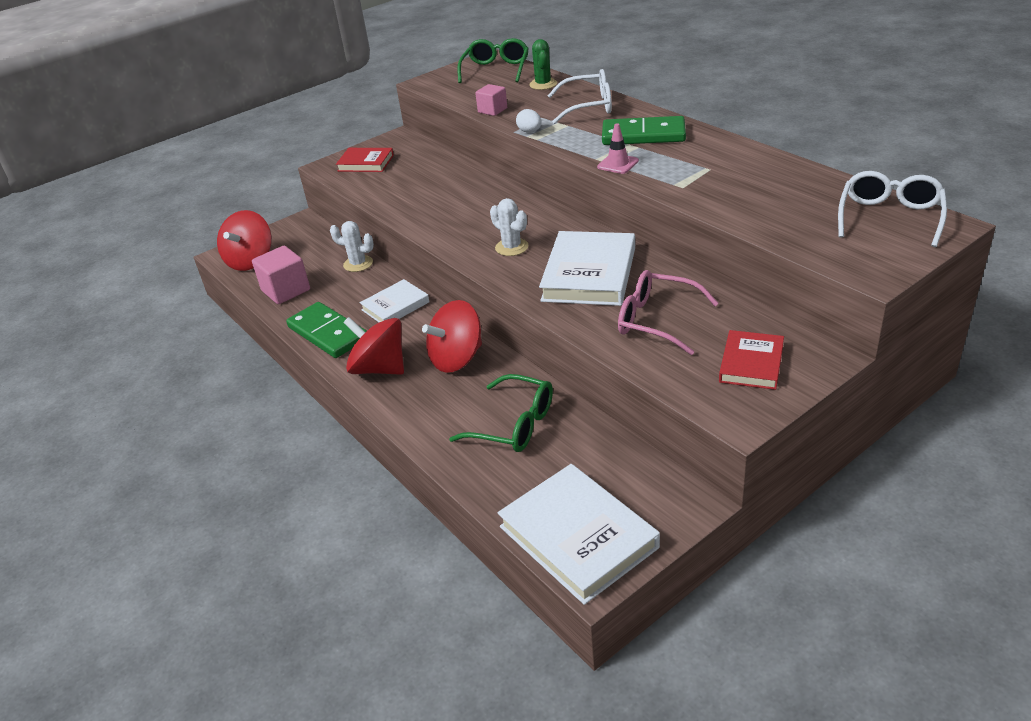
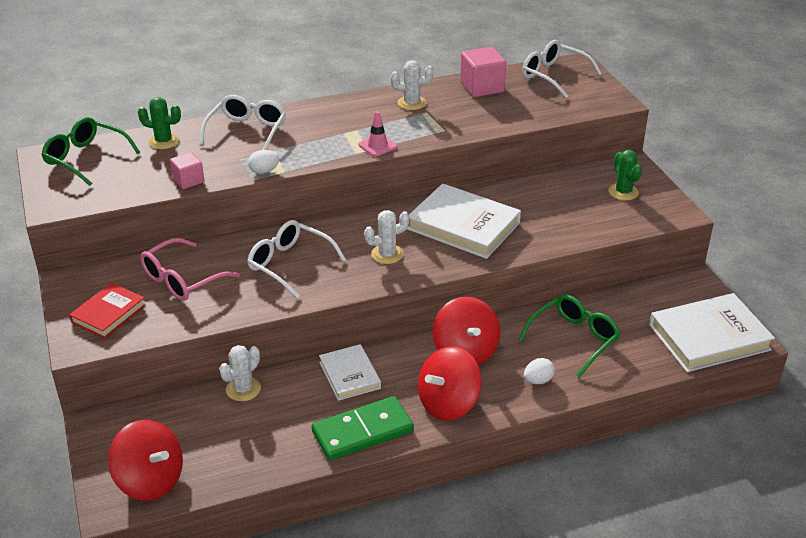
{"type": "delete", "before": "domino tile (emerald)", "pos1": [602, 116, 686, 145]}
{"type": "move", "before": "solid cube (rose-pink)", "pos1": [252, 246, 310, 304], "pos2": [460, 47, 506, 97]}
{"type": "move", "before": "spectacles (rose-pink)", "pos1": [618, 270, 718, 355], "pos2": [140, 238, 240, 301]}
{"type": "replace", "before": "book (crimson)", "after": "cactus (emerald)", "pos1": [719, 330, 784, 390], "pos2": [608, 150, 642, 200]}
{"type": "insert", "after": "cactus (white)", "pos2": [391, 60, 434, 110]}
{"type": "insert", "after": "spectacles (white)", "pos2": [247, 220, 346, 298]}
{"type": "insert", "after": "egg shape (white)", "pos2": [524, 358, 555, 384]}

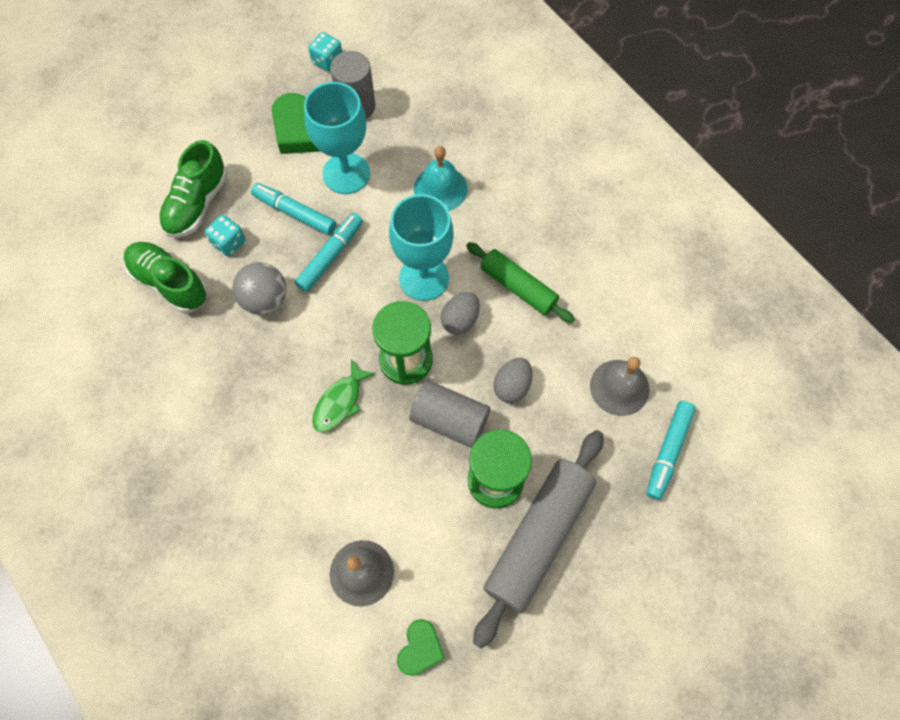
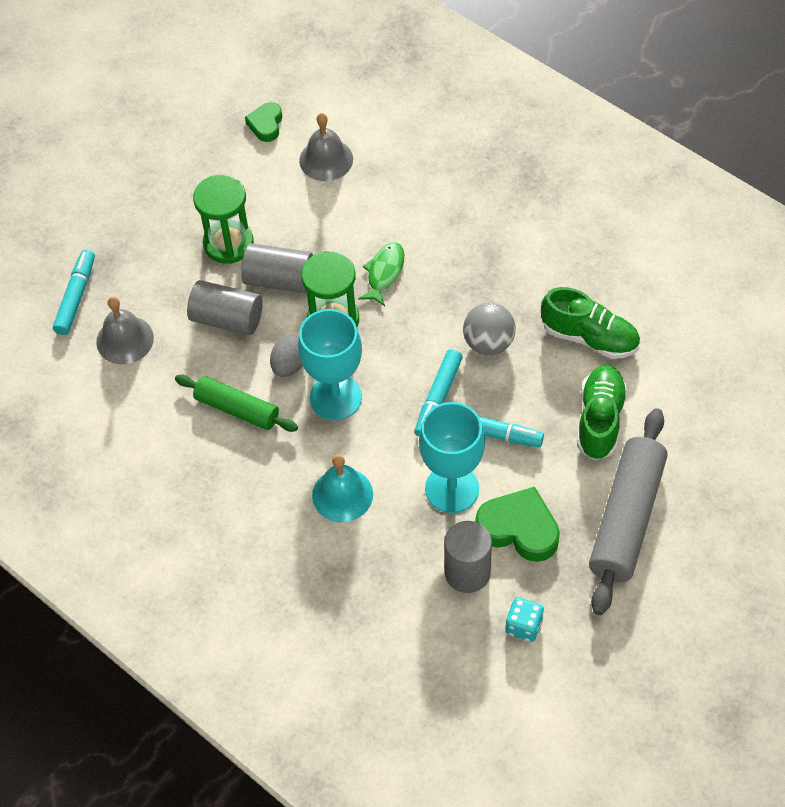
{"type": "delete", "before": "game die (teal)", "pos1": [205, 215, 245, 256]}
{"type": "replace", "before": "egg shape (ash-grey)", "after": "solid cylinder (ash-grey)", "pos1": [494, 358, 532, 403], "pos2": [187, 280, 263, 335]}
{"type": "move", "before": "rolling pin (ash-grey)", "pos1": [473, 430, 604, 648], "pos2": [589, 408, 667, 615]}

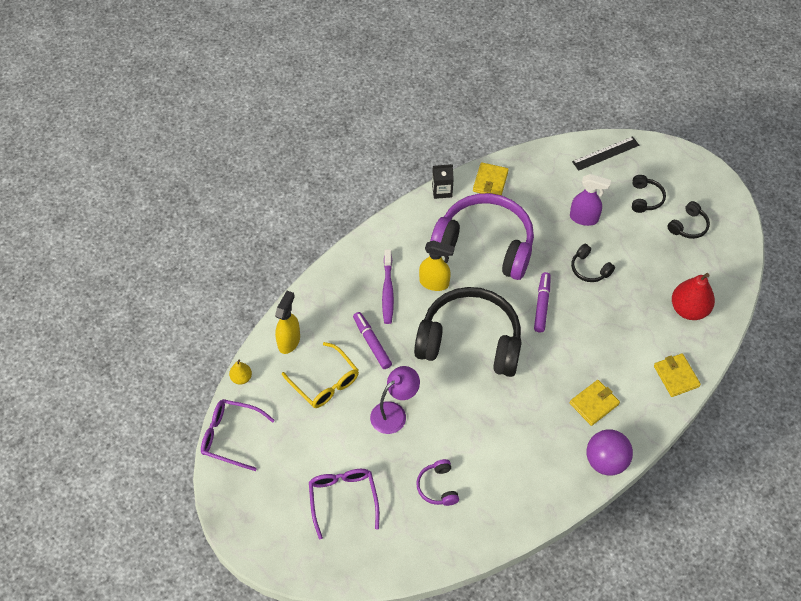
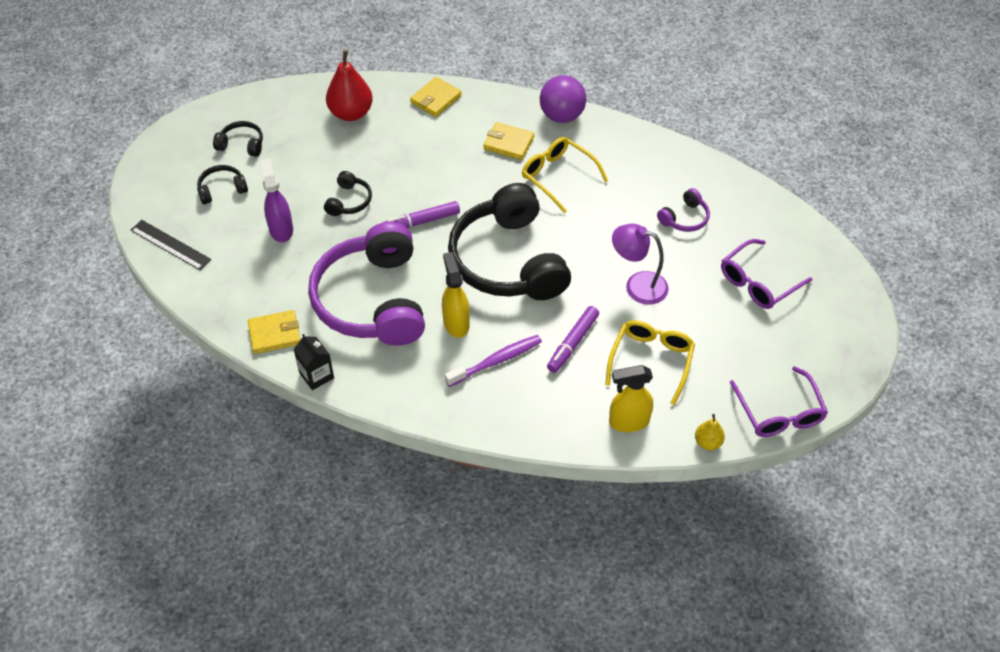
{"type": "insert", "after": "spectacles (golden)", "pos2": [522, 137, 608, 213]}

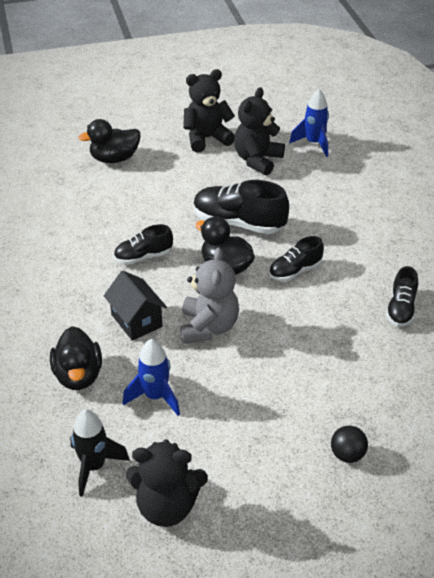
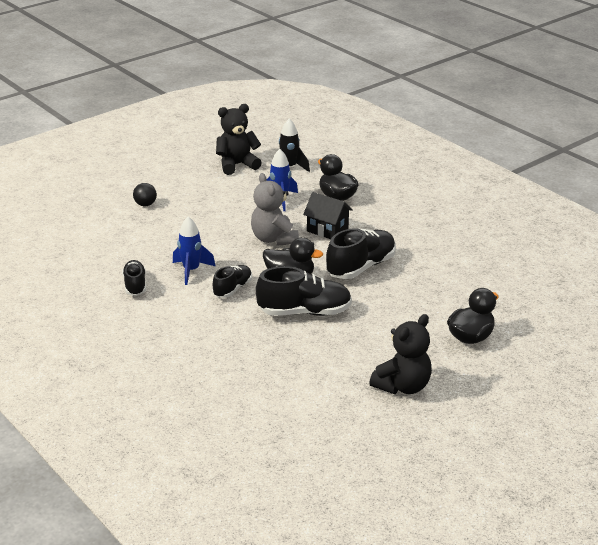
{"type": "delete", "before": "stuffed bear (ebony)", "pos1": [234, 87, 285, 175]}
{"type": "move", "before": "rocket (royal blue)", "pos1": [289, 89, 329, 157], "pos2": [173, 217, 216, 285]}
{"type": "resize", "before": "lace-up shoe (ebony)", "pos1": [114, 224, 173, 264], "pos2": [326, 228, 396, 279], "scale": 1.68}

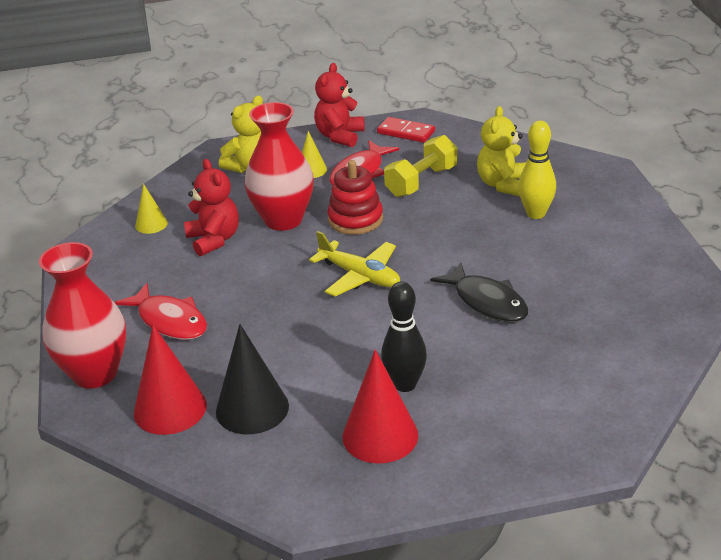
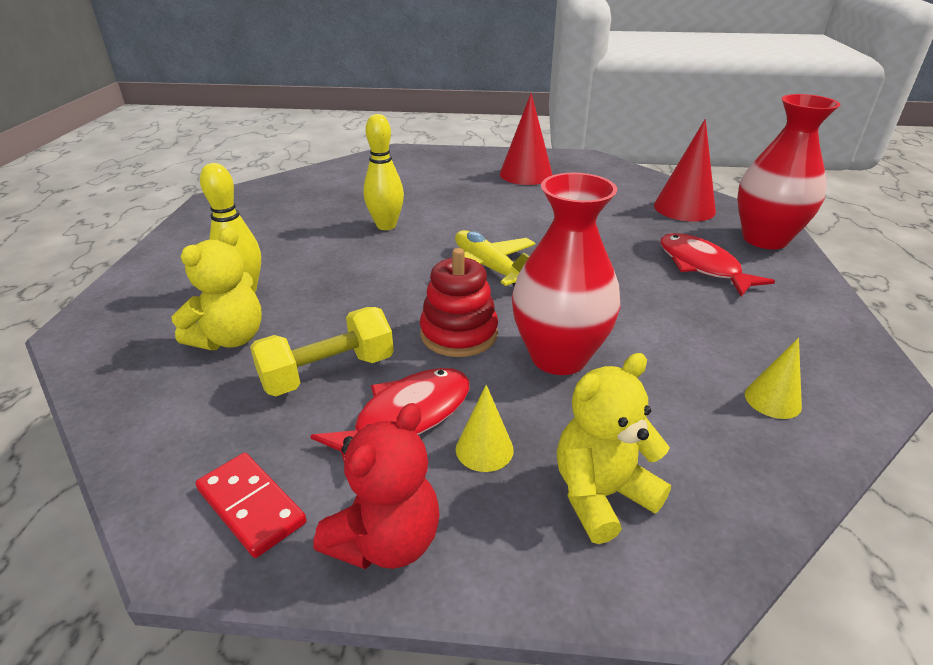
{"type": "delete", "before": "stuffed bear (crimson)", "pos1": [184, 159, 239, 256]}
{"type": "replace", "before": "fish (ebony)", "after": "tenpin (golden)", "pos1": [430, 263, 528, 322], "pos2": [363, 114, 404, 230]}
{"type": "delete", "before": "tenpin (ebony)", "pos1": [381, 281, 427, 392]}
{"type": "delete", "before": "cone shape (ebony)", "pos1": [216, 324, 289, 434]}

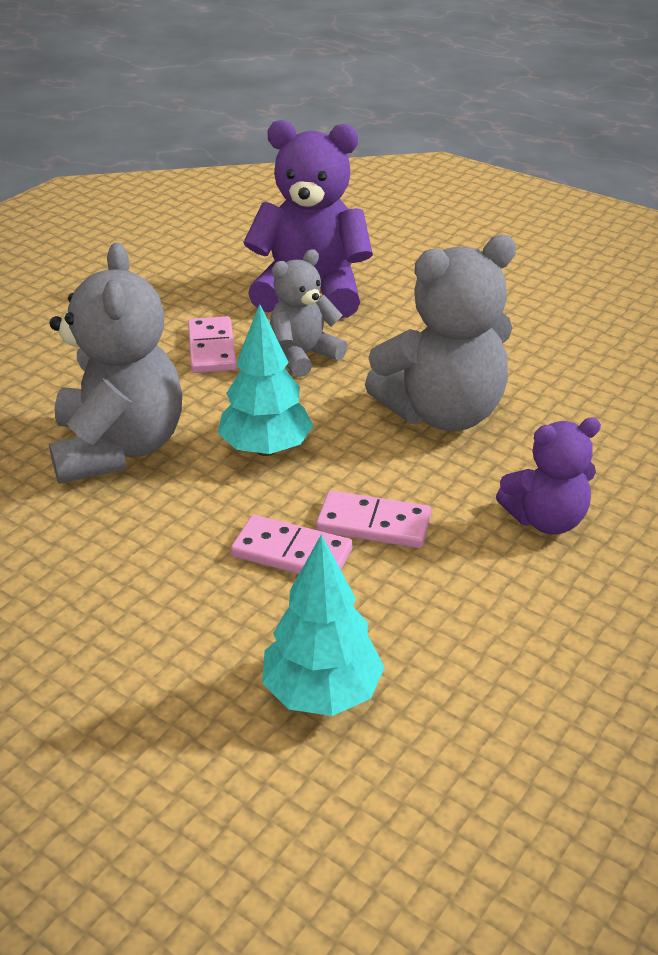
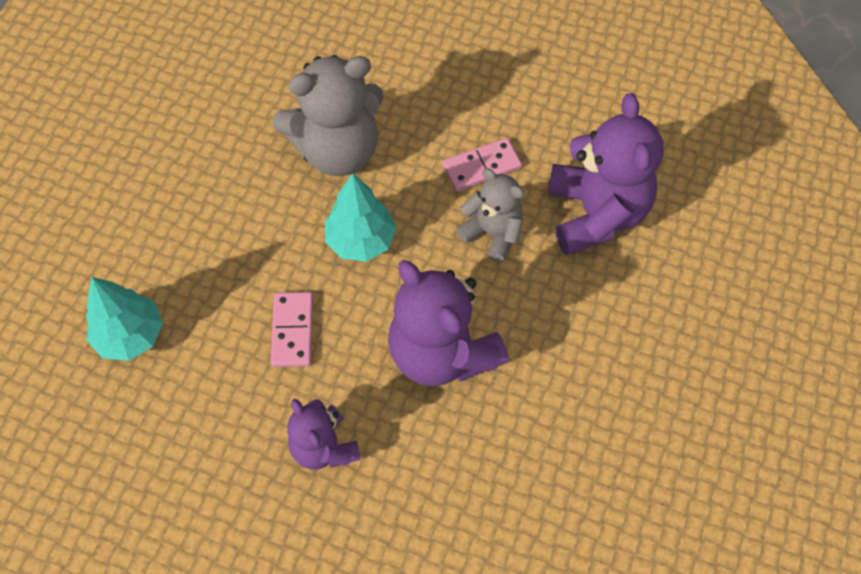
{"type": "recolor", "before": "stuffed bear (ash-grey)", "after": "stuffed bear (violet)", "pos1": [365, 235, 516, 431], "pos2": [388, 260, 509, 386]}
{"type": "delete", "before": "domino tile (rose-pink)", "pos1": [231, 515, 353, 574]}

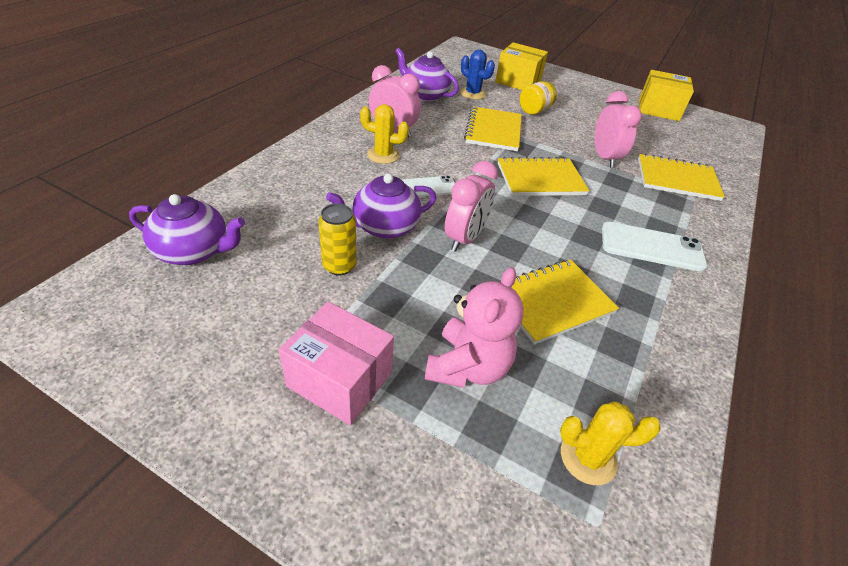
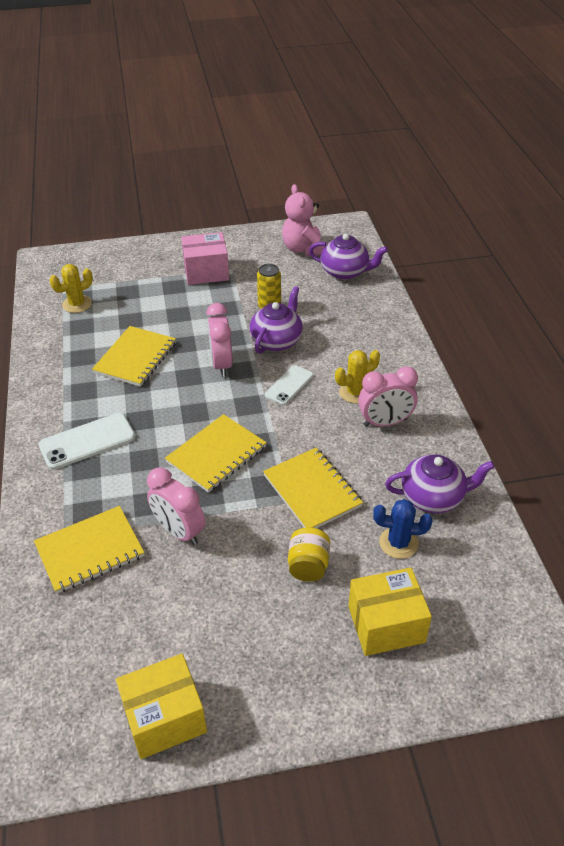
{"type": "rotate", "before": "china teapot (violet)", "pos1": [129, 194, 245, 265], "pos2": [309, 233, 388, 280], "turn": -135}
{"type": "move", "before": "stuffed bear (rose-pink)", "pos1": [425, 267, 524, 388], "pos2": [282, 184, 325, 256]}

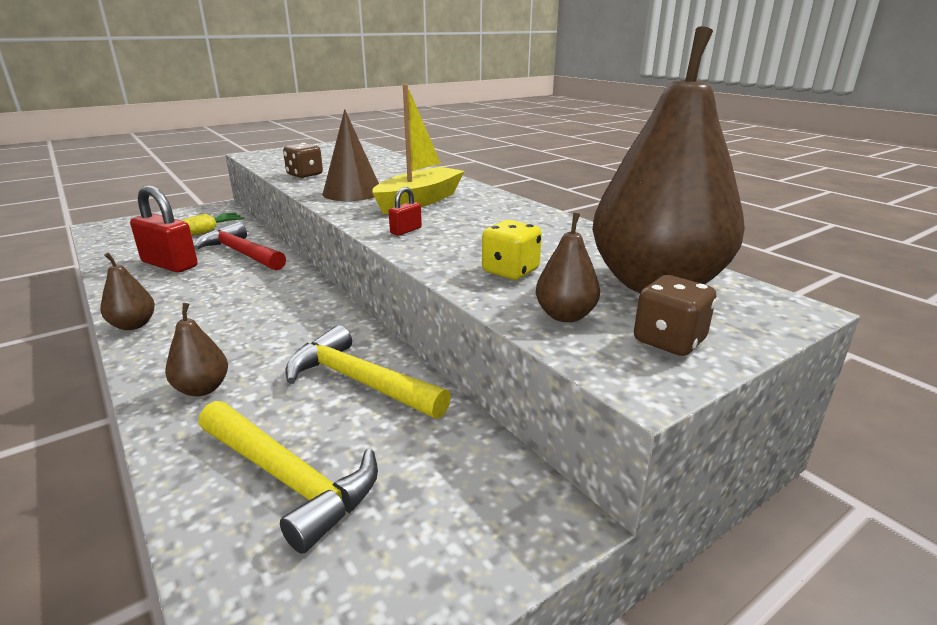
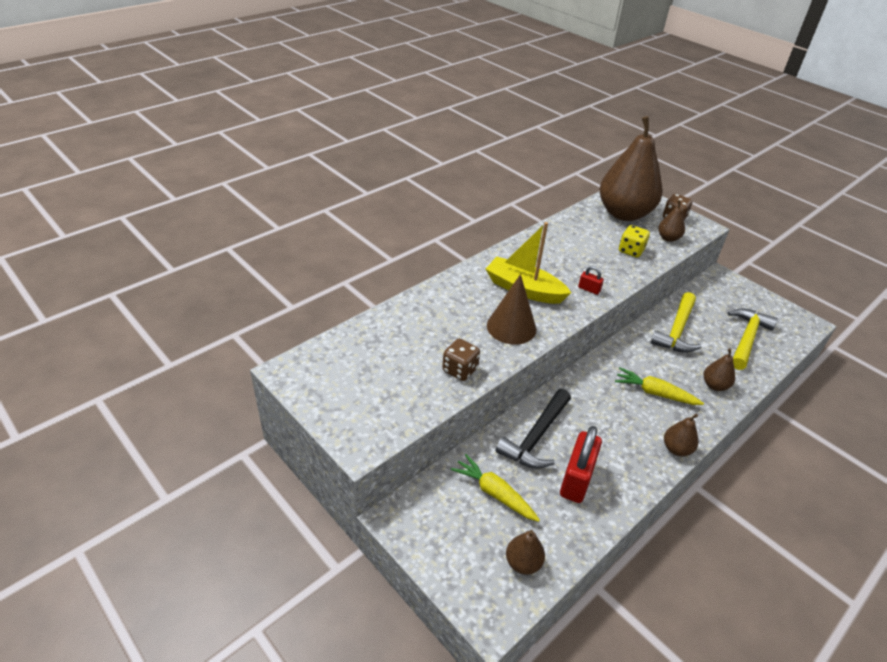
{"type": "recolor", "before": "carpenter's hammer (crimson)", "after": "carpenter's hammer (ebony)", "pos1": [194, 222, 286, 271], "pos2": [495, 389, 571, 469]}
{"type": "insert", "after": "root vegetable (golden)", "pos2": [615, 368, 704, 405]}
{"type": "insert", "after": "toy pear (dark brown)", "pos2": [506, 530, 545, 575]}

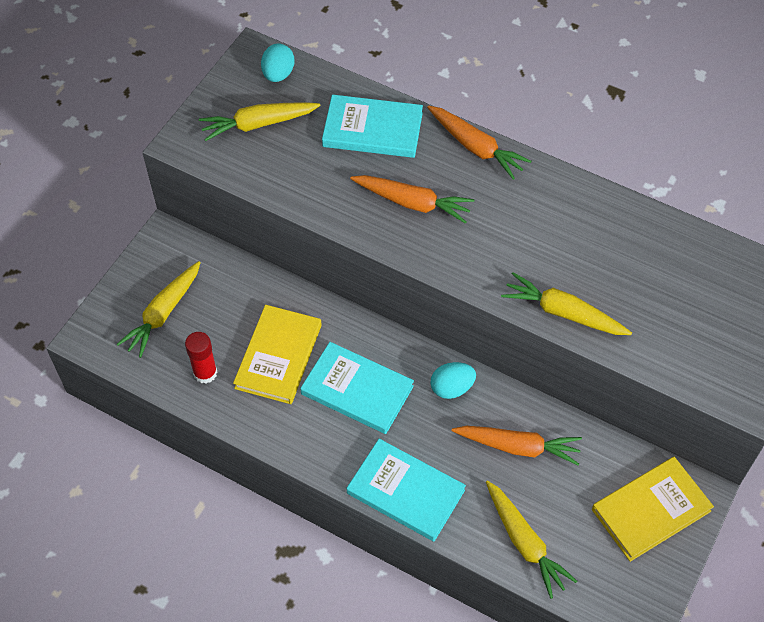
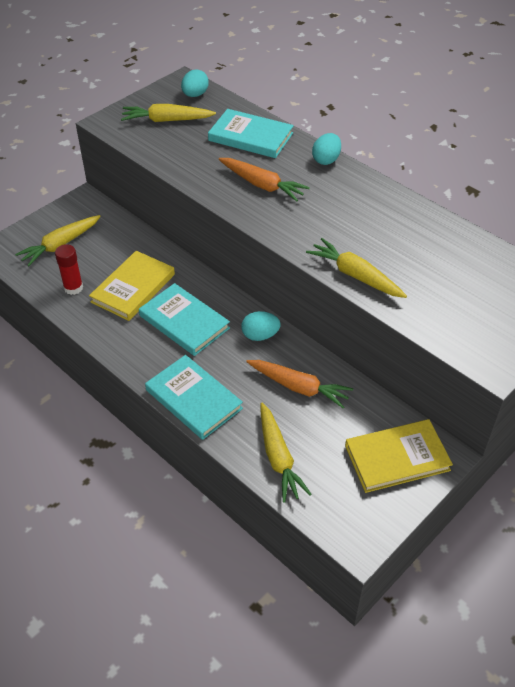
{"type": "replace", "before": "root vegetable (orange-coloured)", "after": "egg shape (teal)", "pos1": [427, 106, 531, 180], "pos2": [312, 133, 341, 165]}

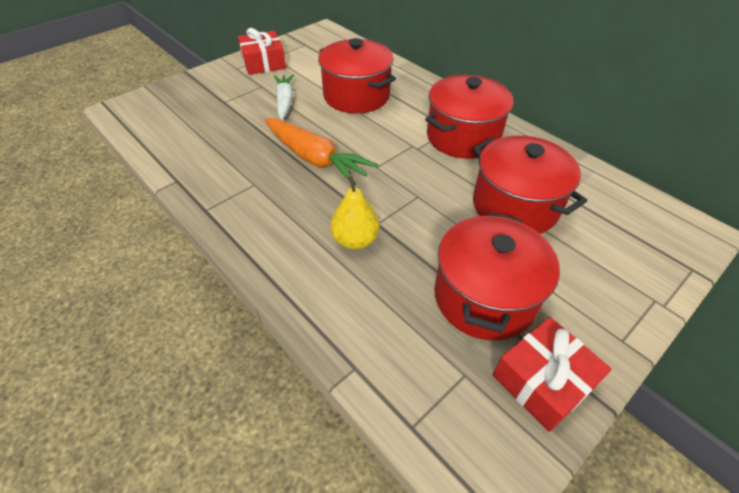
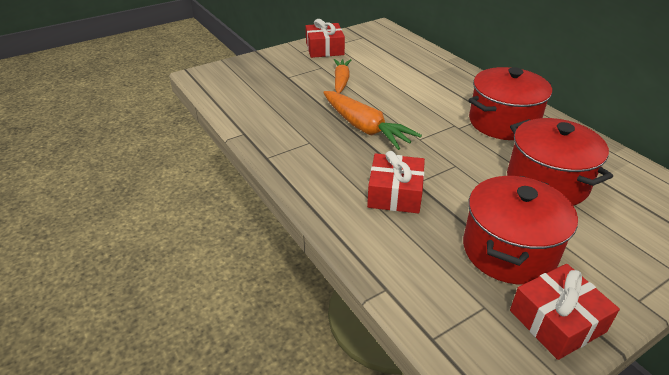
{"type": "delete", "before": "stockpot (crimson)", "pos1": [318, 38, 396, 113]}
{"type": "recolor", "before": "root vegetable (white)", "after": "root vegetable (orange-coloured)", "pos1": [274, 74, 294, 120], "pos2": [334, 59, 351, 93]}
{"type": "replace", "before": "toy pear (golden)", "after": "gift (crimson)", "pos1": [330, 176, 380, 250], "pos2": [367, 151, 425, 213]}

